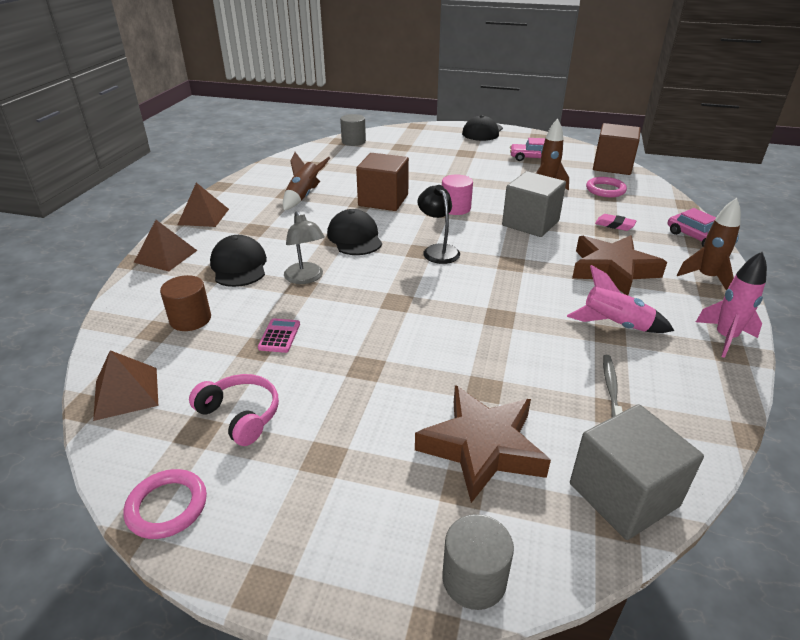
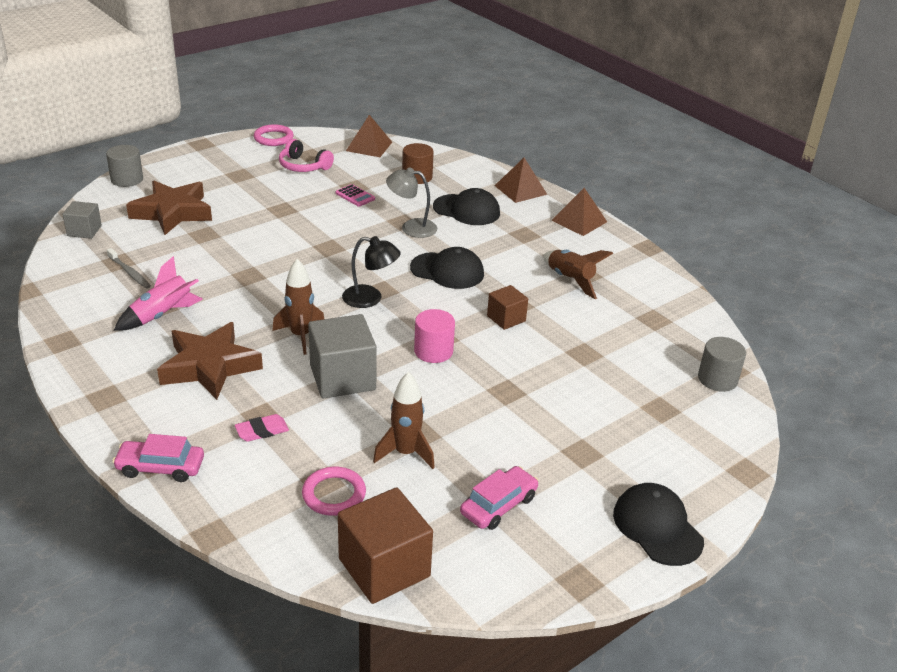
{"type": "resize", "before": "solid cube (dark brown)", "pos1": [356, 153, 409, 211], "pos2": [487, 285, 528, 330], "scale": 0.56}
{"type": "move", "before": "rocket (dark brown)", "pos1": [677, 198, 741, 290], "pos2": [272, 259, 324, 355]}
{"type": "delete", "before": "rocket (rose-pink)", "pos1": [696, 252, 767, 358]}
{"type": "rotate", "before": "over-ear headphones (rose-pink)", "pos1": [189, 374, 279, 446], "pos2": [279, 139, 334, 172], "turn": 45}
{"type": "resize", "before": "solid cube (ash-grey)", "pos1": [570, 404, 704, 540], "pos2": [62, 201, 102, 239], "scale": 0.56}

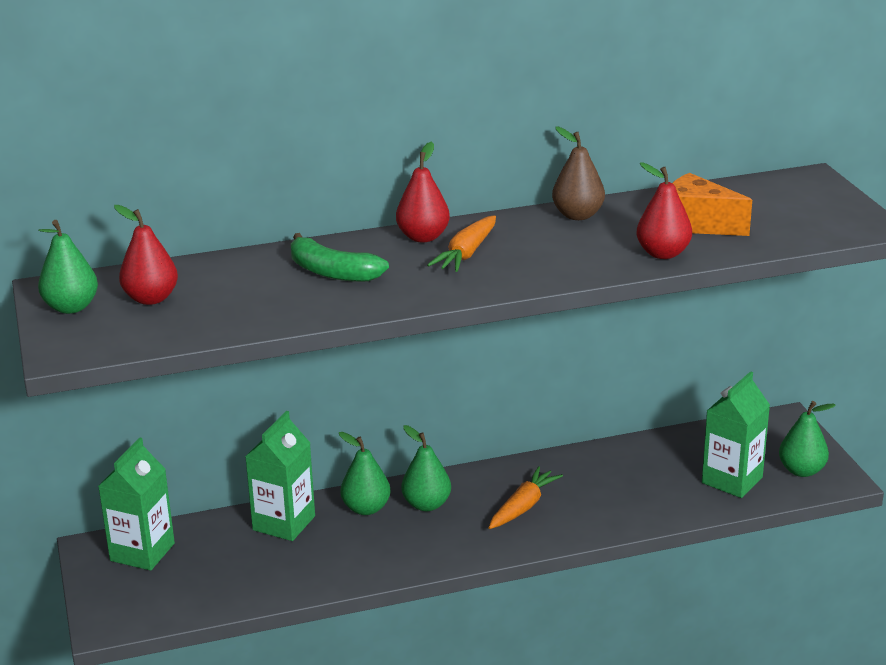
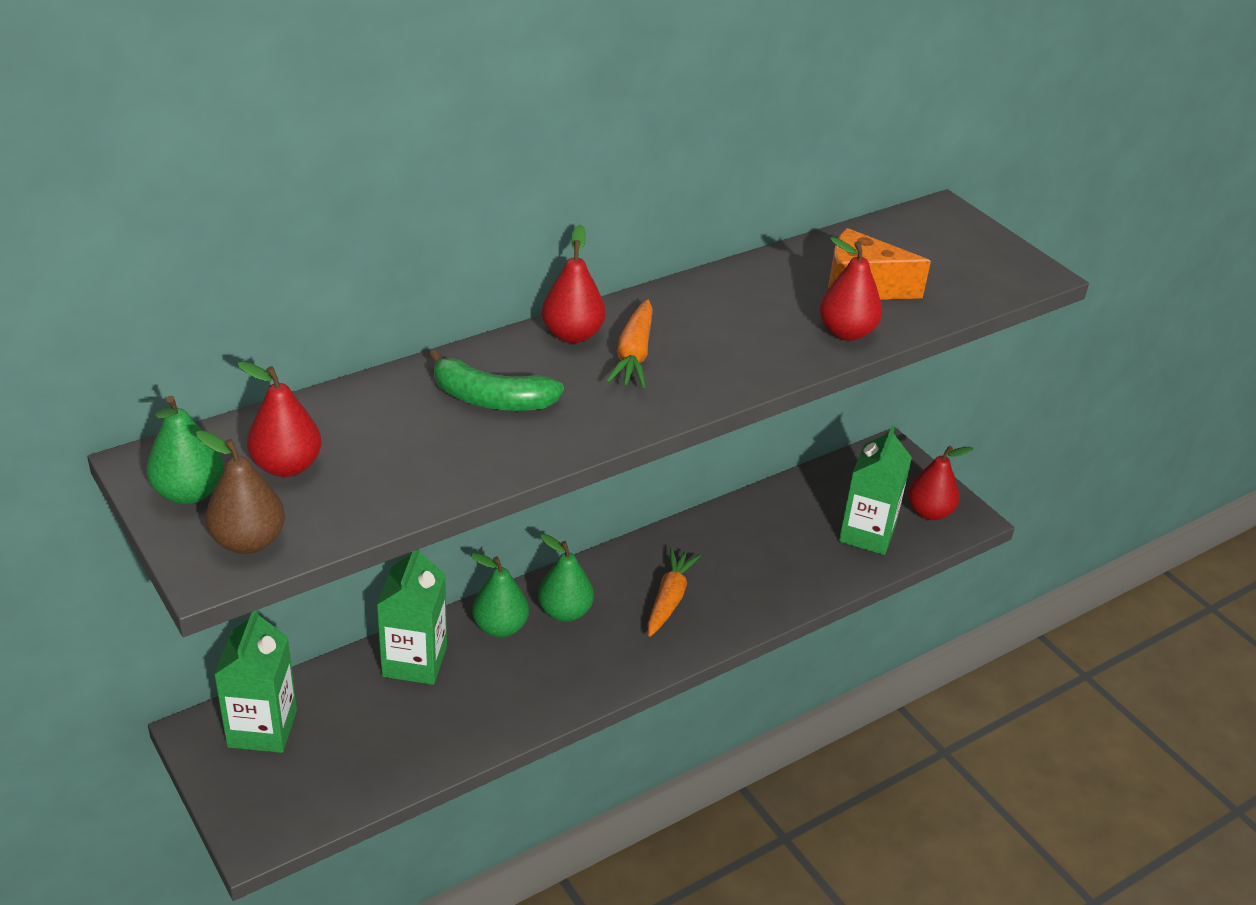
{"type": "move", "before": "toy pear (dark brown)", "pos1": [552, 127, 605, 220], "pos2": [196, 431, 285, 554]}
{"type": "recolor", "before": "toy pear (emerald)", "after": "toy pear (crimson)", "pos1": [779, 401, 836, 477], "pos2": [908, 446, 973, 520]}

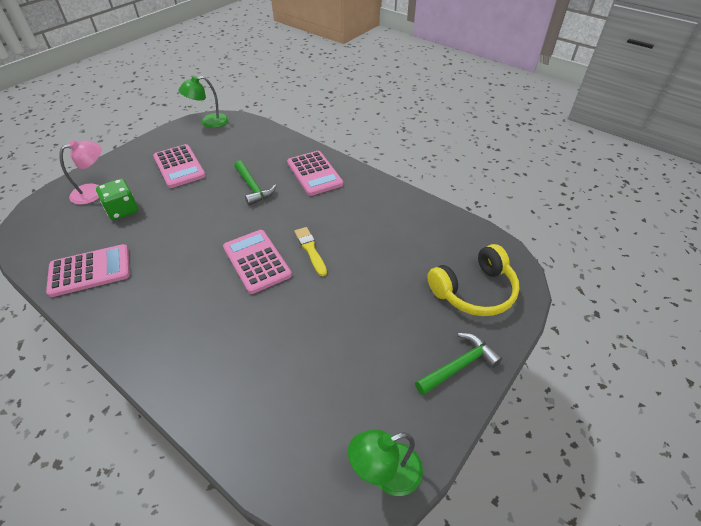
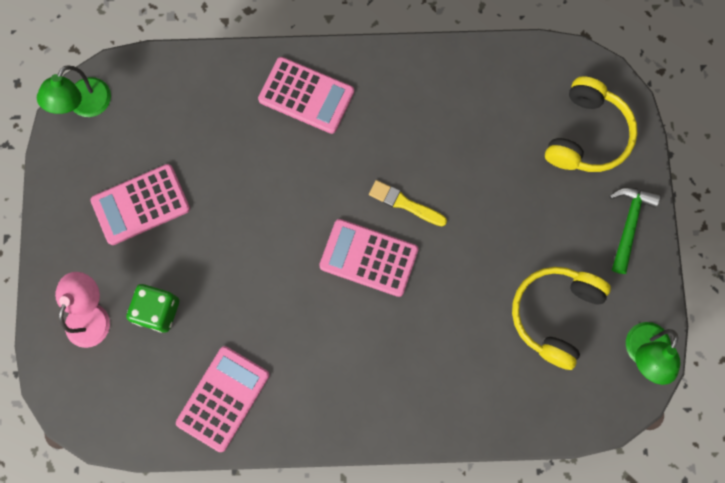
{"type": "rotate", "before": "pocket calculator (rose-pink)", "pos1": [153, 144, 206, 188], "pos2": [91, 164, 190, 245], "turn": 135}
{"type": "delete", "before": "carpenter's hammer (emerald)", "pos1": [234, 160, 276, 205]}
{"type": "insert", "after": "over-ear headphones (golden)", "pos2": [512, 267, 611, 370]}

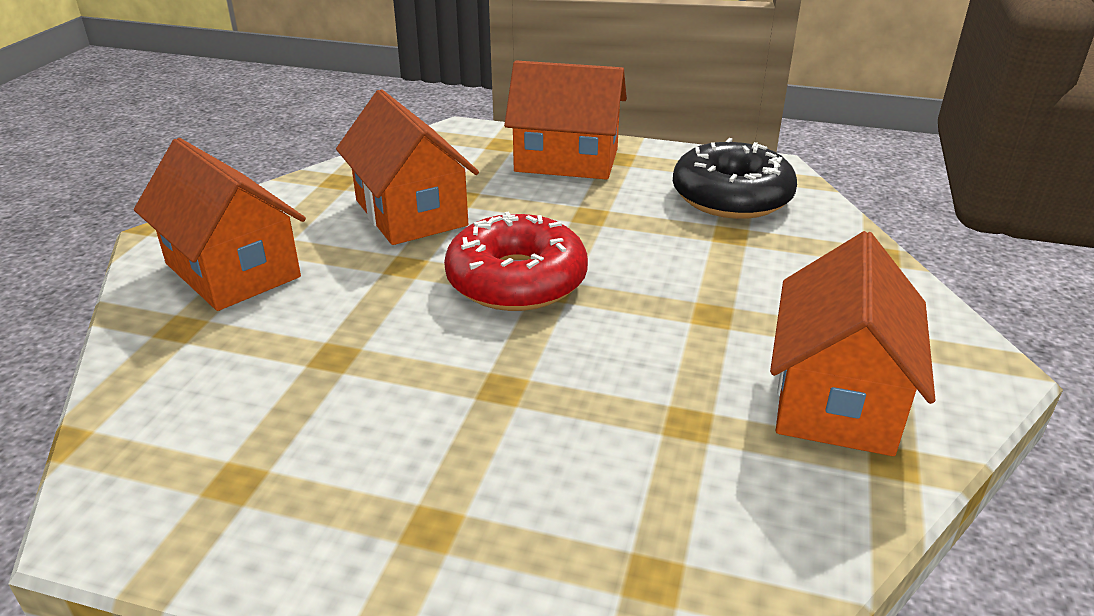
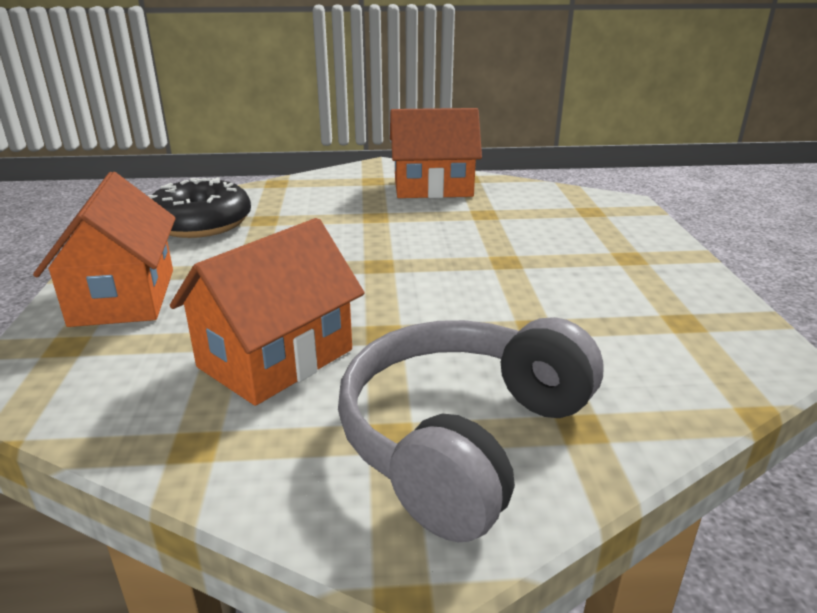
{"type": "replace", "before": "house (orange-coloured)", "after": "over-ear headphones (ash-grey)", "pos1": [134, 138, 306, 311], "pos2": [338, 317, 603, 542]}
{"type": "delete", "before": "glazed donut (crimson)", "pos1": [444, 211, 588, 311]}

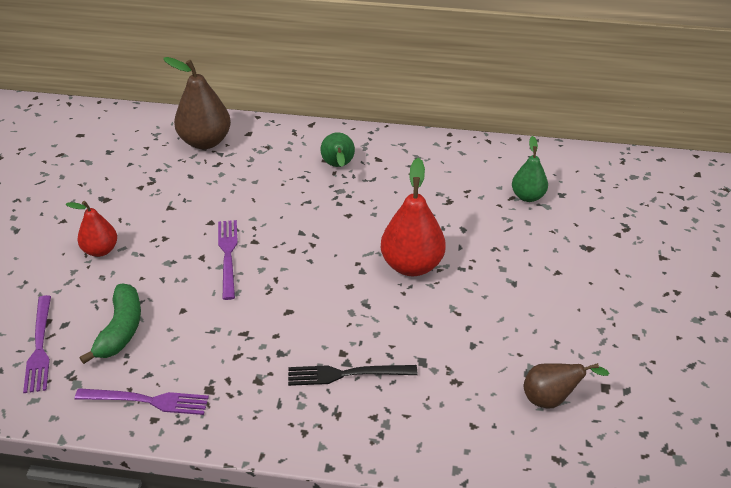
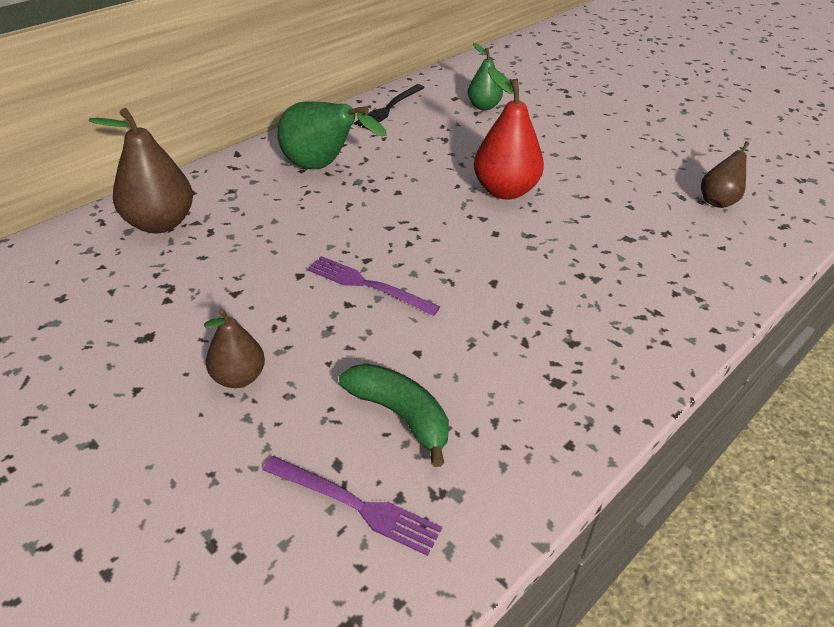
{"type": "resize", "before": "toy pear (emerald)", "pos1": [320, 132, 355, 167], "pos2": [278, 101, 387, 169], "scale": 1.65}
{"type": "recolor", "before": "toy pear (crimson)", "after": "toy pear (dark brown)", "pos1": [66, 201, 117, 257], "pos2": [204, 309, 265, 388]}
{"type": "move", "before": "dinner fork (ebony)", "pos1": [288, 365, 418, 386], "pos2": [354, 84, 425, 130]}
{"type": "delete", "before": "dinner fork (violet)", "pos1": [75, 388, 209, 415]}

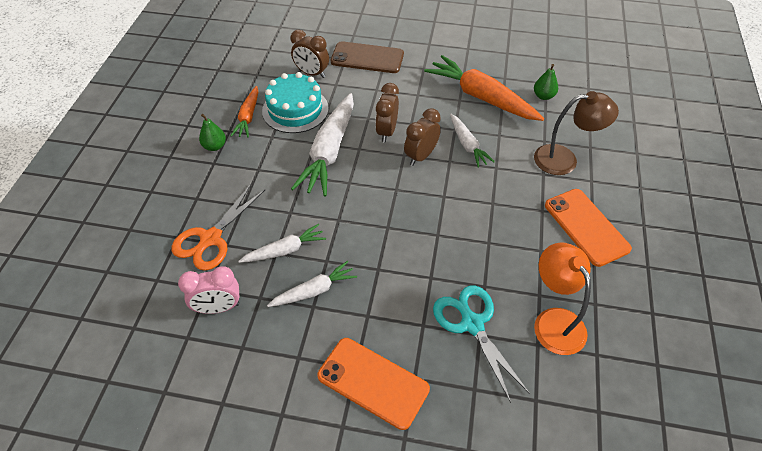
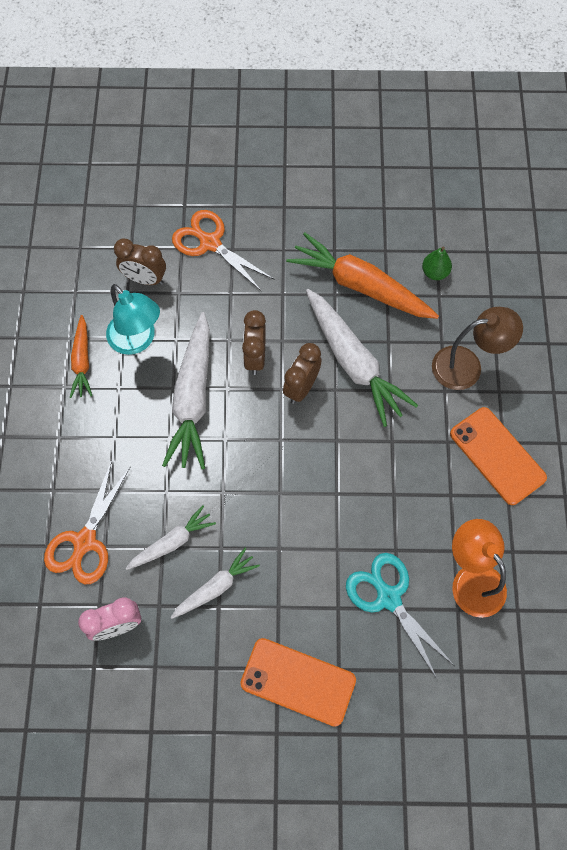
{"type": "replace", "before": "mobile phone (dark brown)", "after": "shears (orange-coloured)", "pos1": [331, 41, 404, 73], "pos2": [172, 210, 275, 292]}
{"type": "replace", "before": "layer cake (teal)", "after": "lamp (teal)", "pos1": [262, 72, 329, 133], "pos2": [106, 284, 160, 355]}
{"type": "delete", "before": "toy pear (emerald)", "pos1": [199, 114, 226, 151]}
{"type": "resize", "before": "root vegetable (white)", "pos1": [450, 114, 495, 168], "pos2": [306, 289, 418, 427], "scale": 1.83}

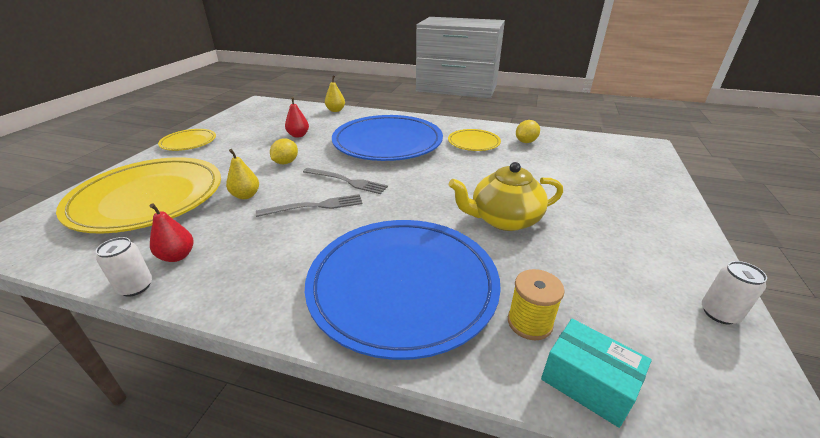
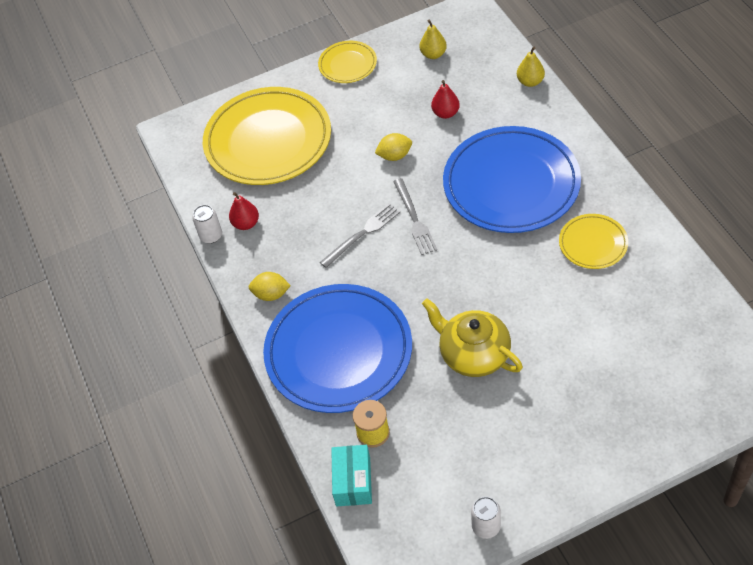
{"type": "move", "before": "toy lemon (golden)", "pos1": [516, 120, 540, 143], "pos2": [249, 272, 291, 301]}
{"type": "move", "before": "toy pear (golden)", "pos1": [226, 149, 259, 199], "pos2": [420, 19, 447, 59]}
{"type": "rotate", "before": "dinner fork (ash-grey)", "pos1": [256, 194, 363, 217], "pos2": [320, 203, 400, 268], "turn": -75}

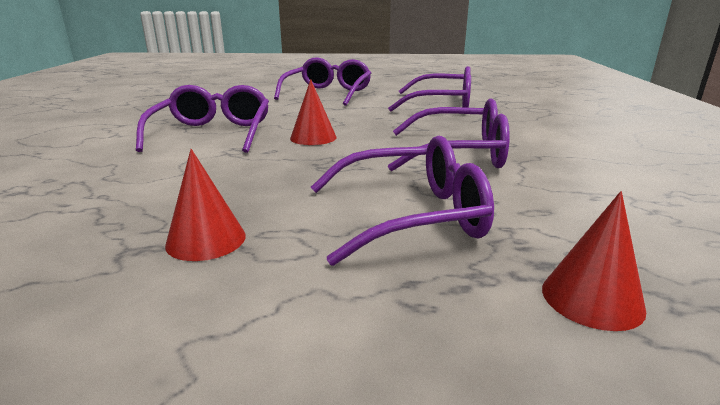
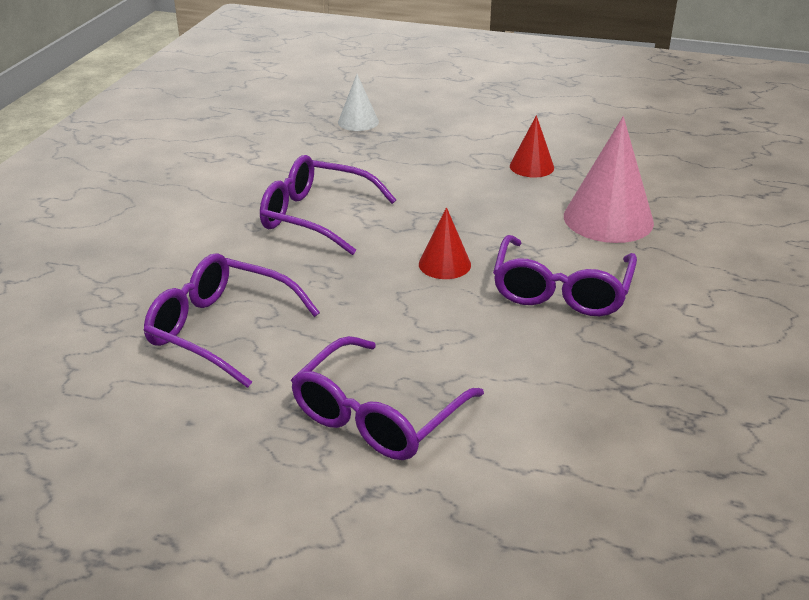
{"type": "delete", "before": "spectacles (violet)", "pos1": [311, 136, 494, 266]}
{"type": "recolor", "before": "cone shape (crimson)", "after": "cone shape (white)", "pos1": [542, 191, 646, 331], "pos2": [338, 74, 379, 131]}
{"type": "insert", "after": "cone shape (rose-pink)", "pos2": [564, 116, 654, 243]}

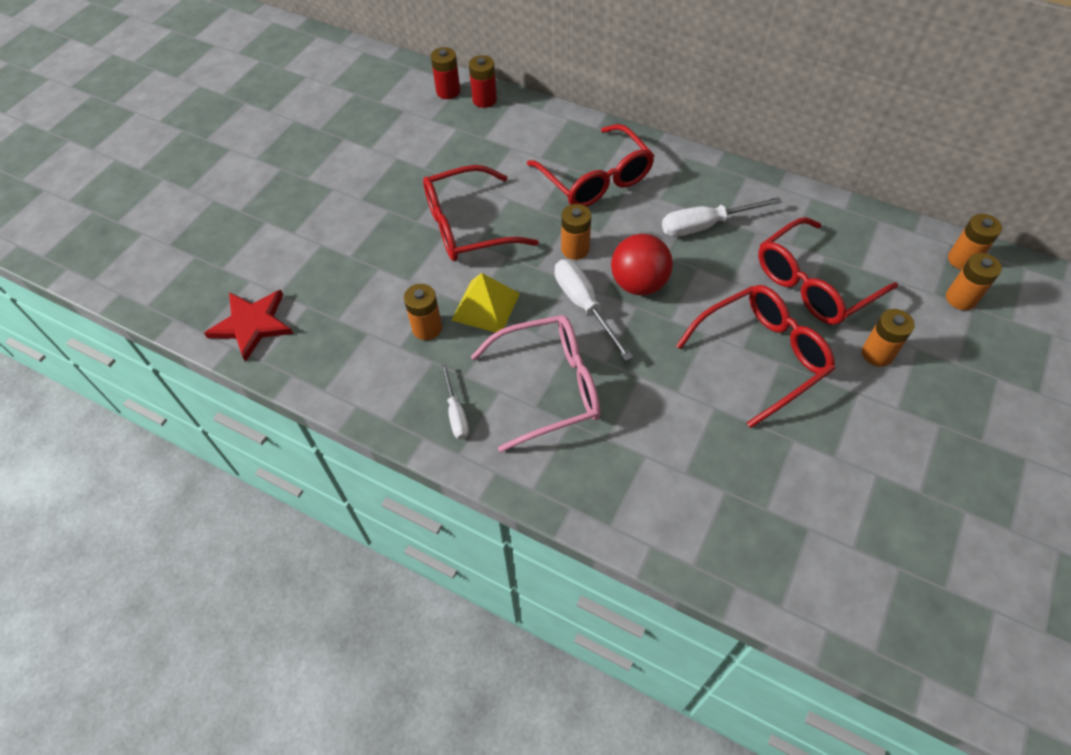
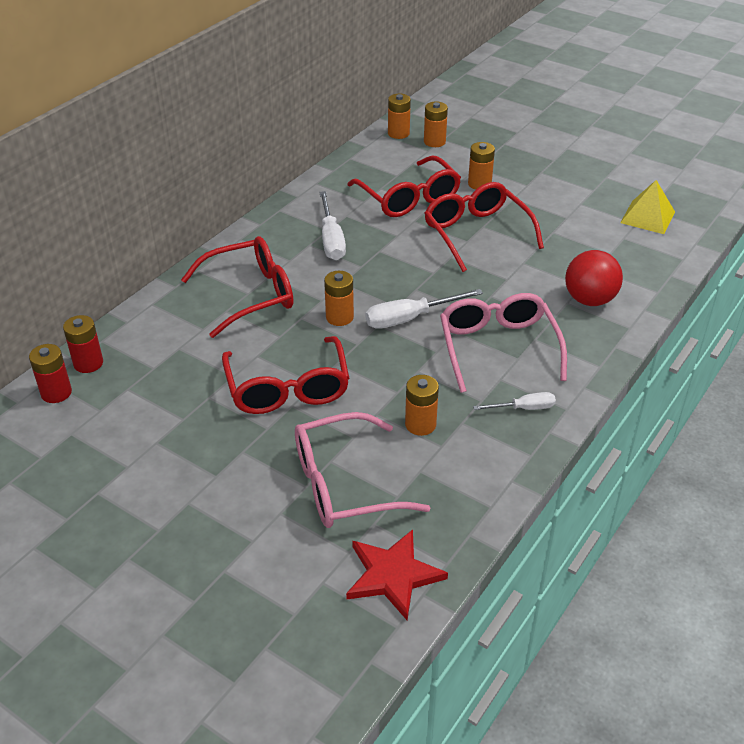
{"type": "move", "before": "play ball (crimson)", "pos1": [611, 234, 673, 295], "pos2": [565, 250, 623, 306]}
{"type": "move", "before": "pyramid (golden)", "pos1": [452, 273, 520, 333], "pos2": [620, 180, 675, 234]}
{"type": "insert", "after": "spectacles (rose-pink)", "pos2": [295, 412, 430, 528]}

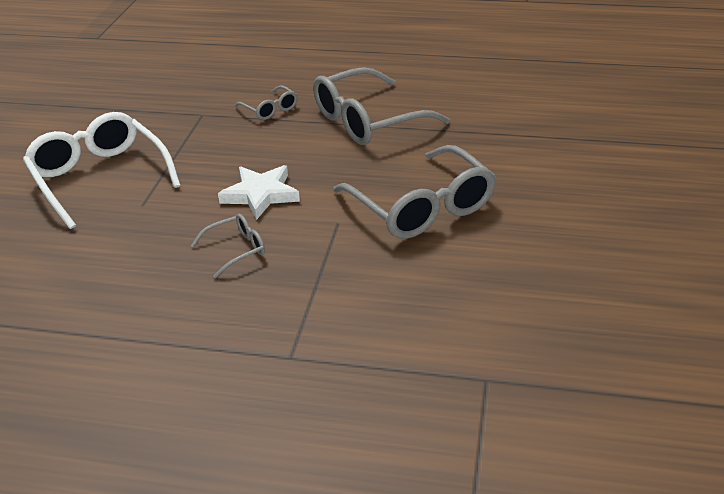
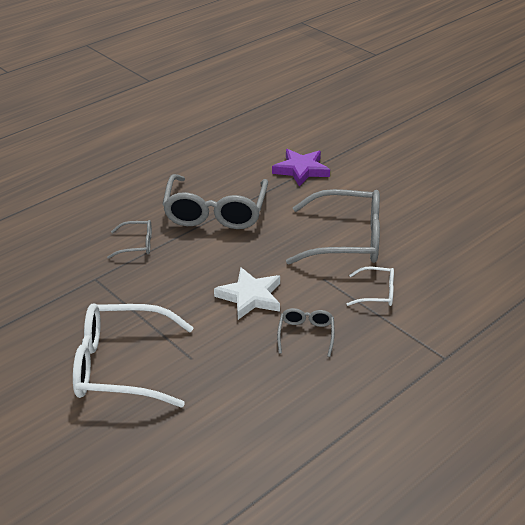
{"type": "insert", "after": "star shape (violet)", "pos2": [272, 149, 330, 187]}
{"type": "insert", "after": "spectacles (white)", "pos2": [347, 267, 394, 306]}

